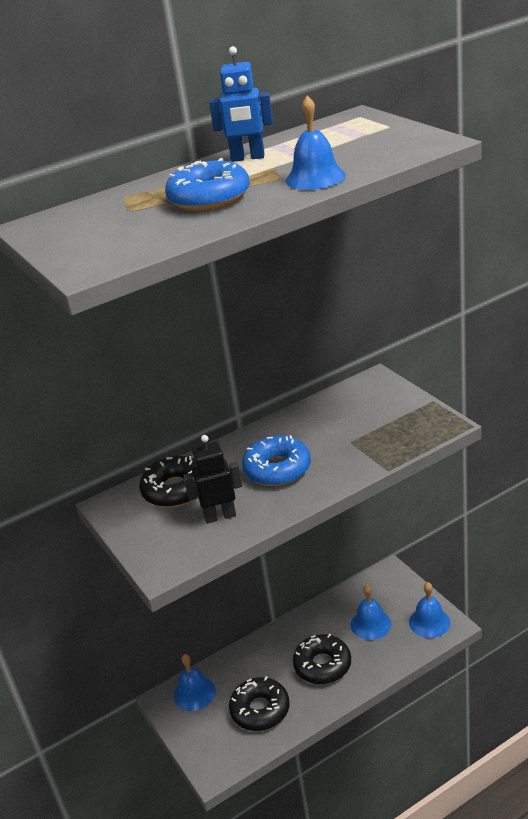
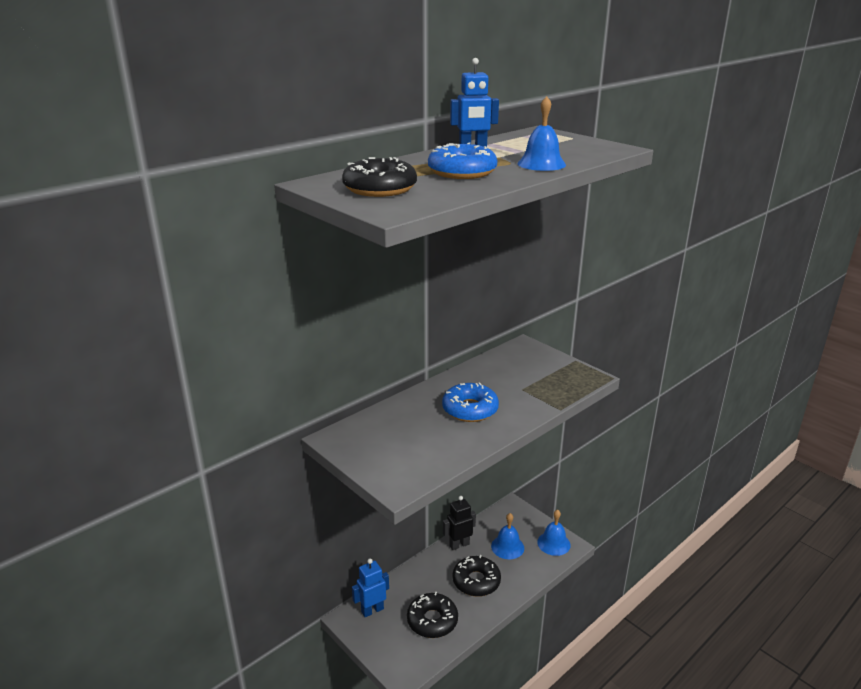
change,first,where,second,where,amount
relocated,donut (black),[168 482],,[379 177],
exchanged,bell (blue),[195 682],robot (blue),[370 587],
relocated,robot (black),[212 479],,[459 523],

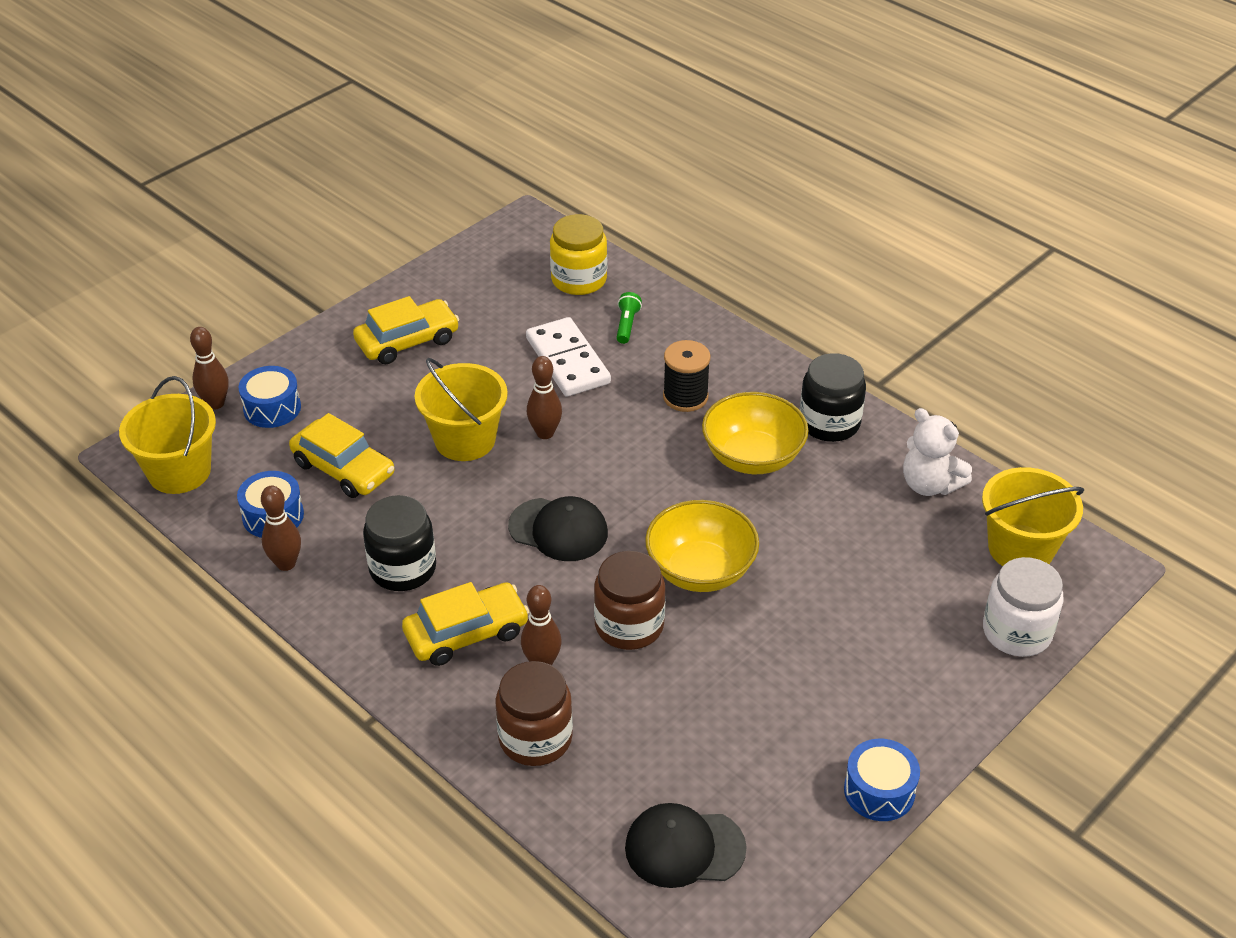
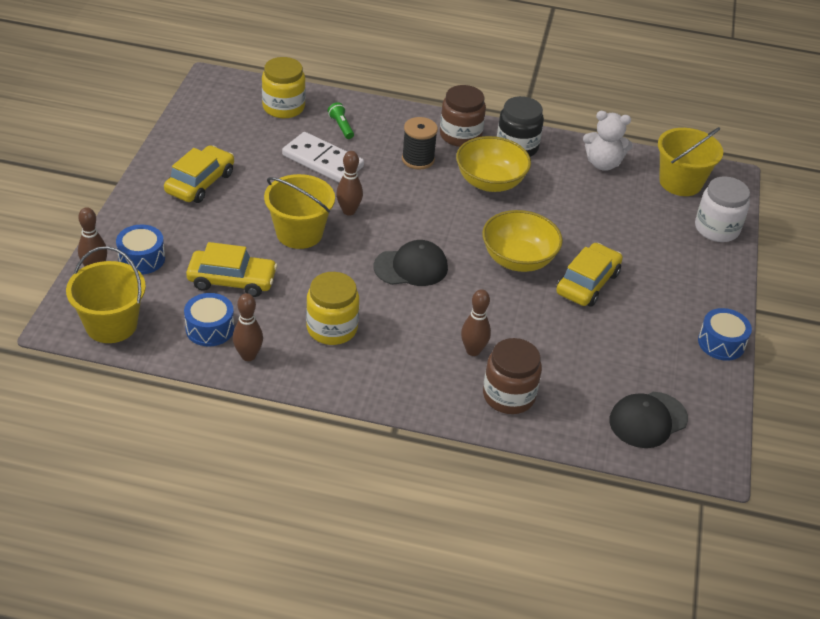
change,first,where,second,where,amount
colour,jar (black),[399 543],jar (yellow),[332 308],
relocated,jar (brown),[629 600],,[463 116],
relocated,car (yellow),[465 624],,[589 275],

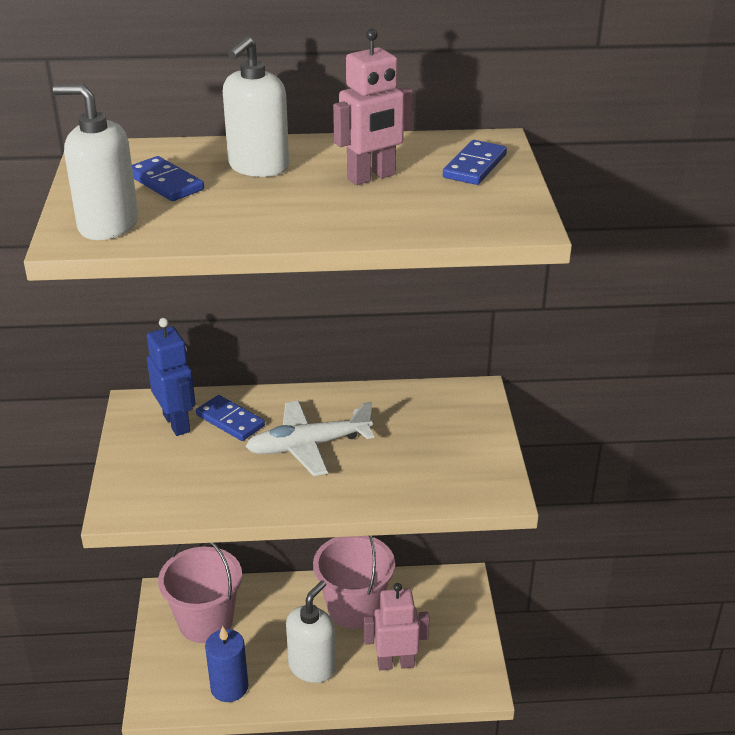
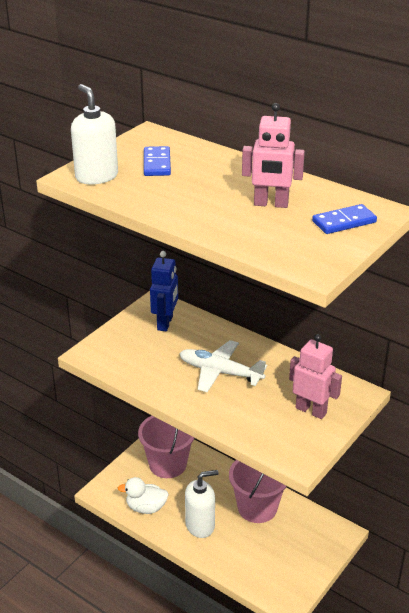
change,first,where,second,where,amount
exchanged,candle (blue),[226 664],duck (white),[143 495],
relocated,robot (pink),[397 626],,[315 376],
missing,domino (blue),[230 418],,,
missing,soap dispenser (white),[256 107],,,

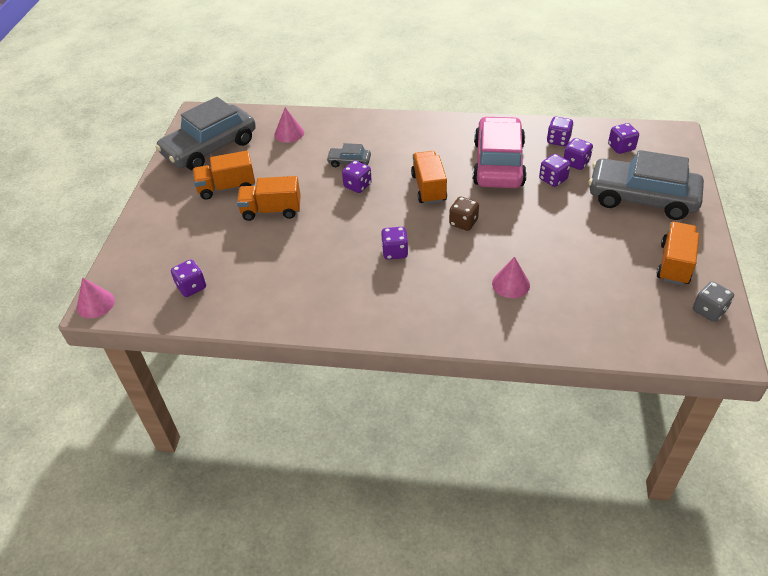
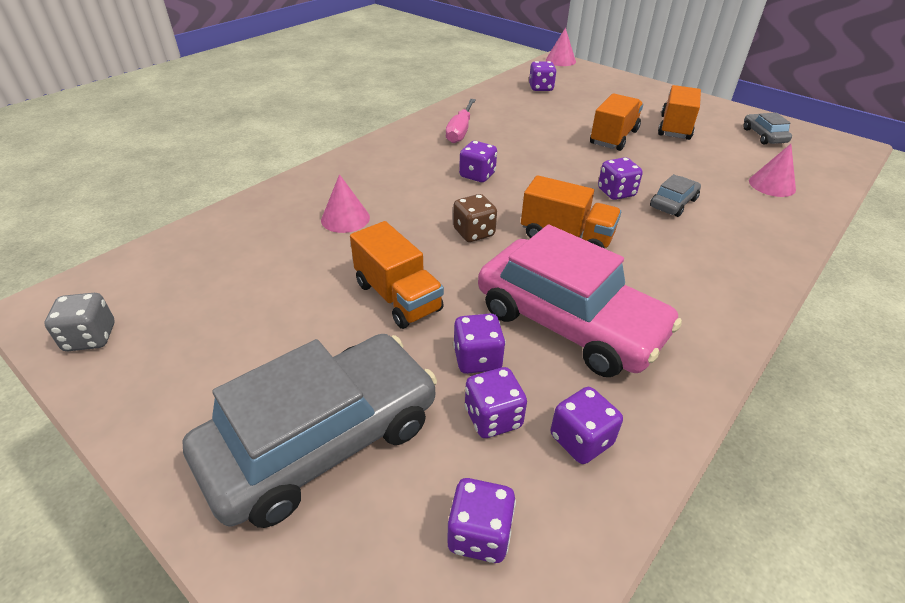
change,first,where,second,where,amount
relocated,truck (orange),[677 253],,[397 275],
appeared,,,screwdriver (pink),[461 121],
size,car (grey),[206 134],,[767 128],x0.43

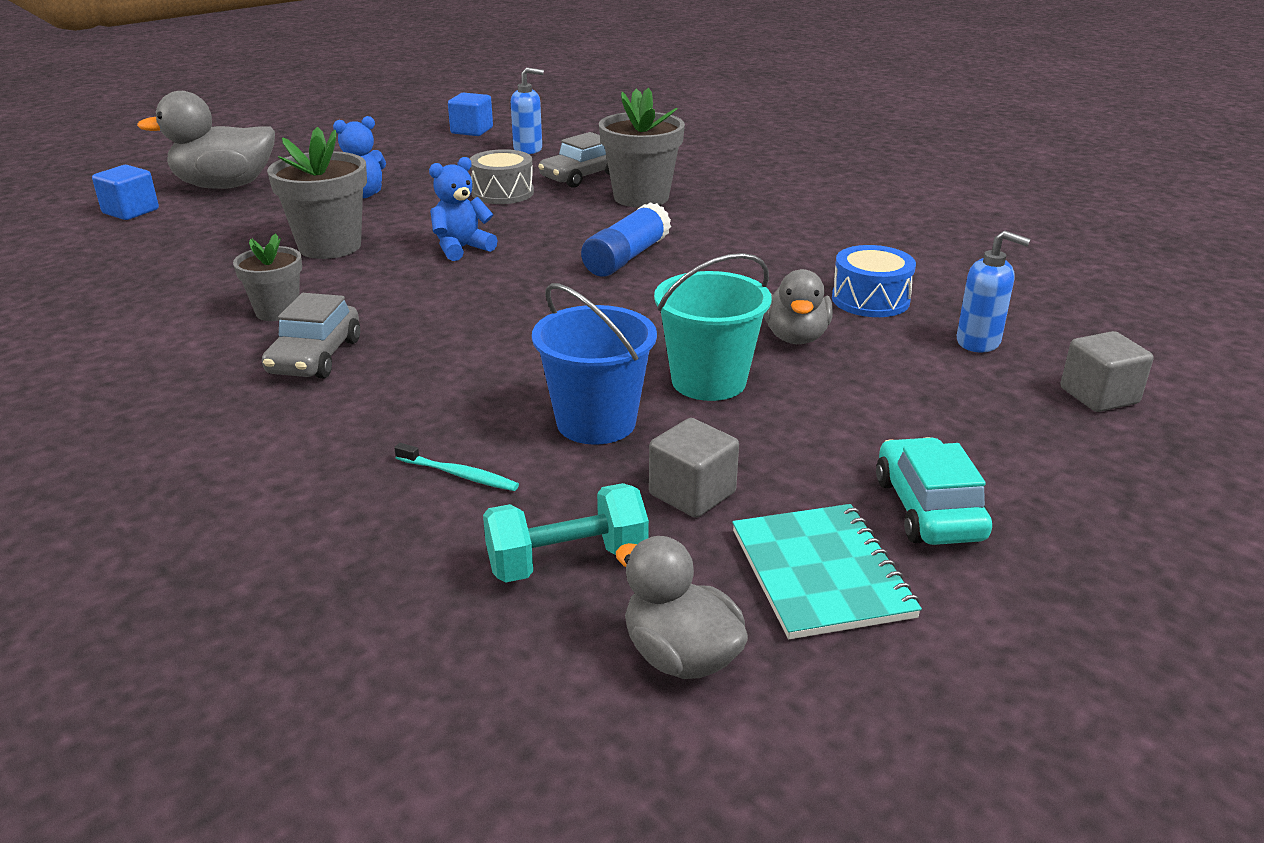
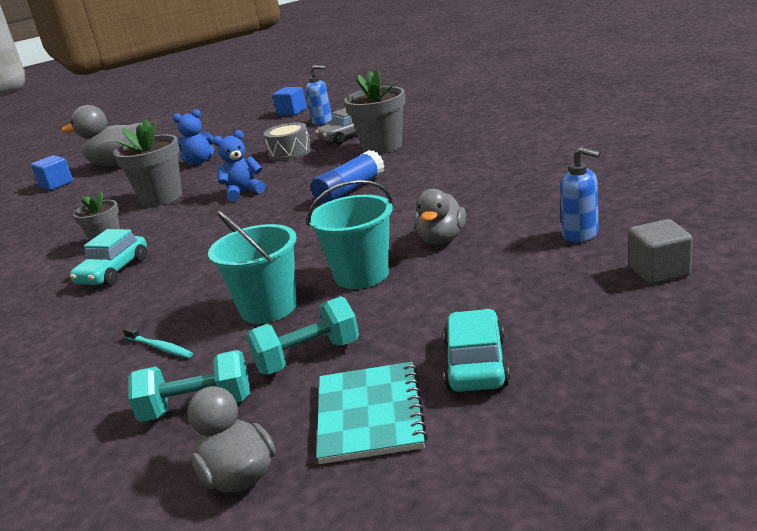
change,first,where,second,where,amount
colour,car (grey),[311 336],car (turquoise),[108 257],
colour,bucket (blue),[594 364],bucket (turquoise),[252 267],
exchanged,cube (grey),[694 468],dumbbell (turquoise),[302 335],
missing,drum (blue),[874 281],,,

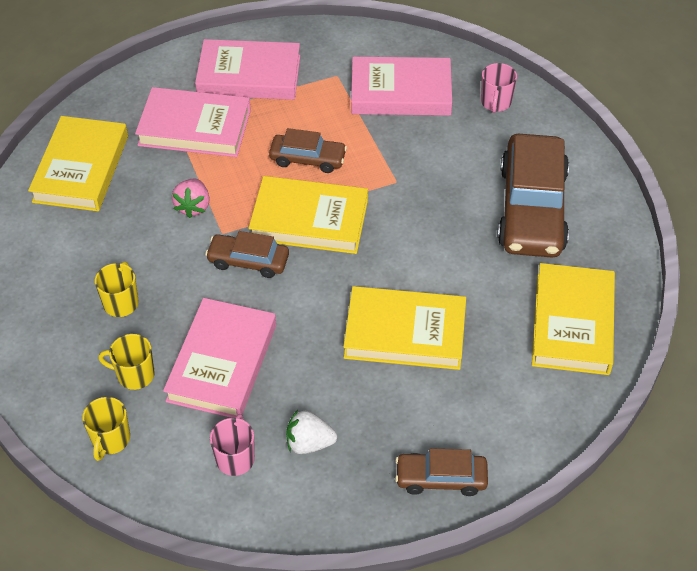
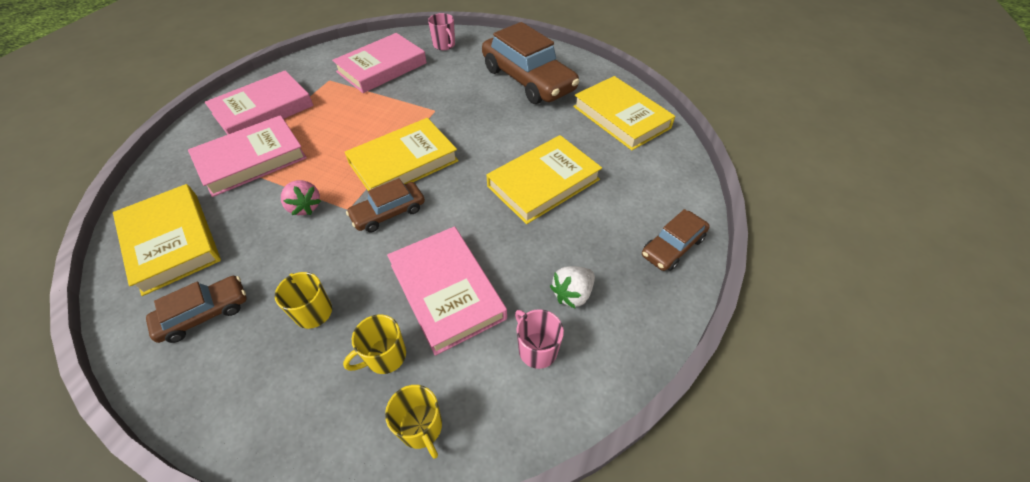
change,first,where,second,where,amount
relocated,car (brown),[308 150],,[196 309],

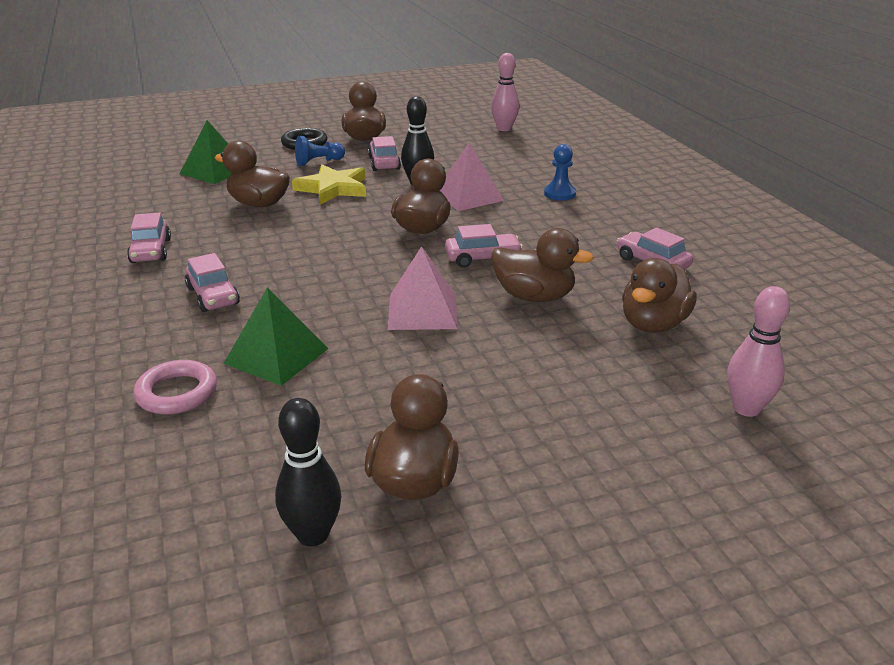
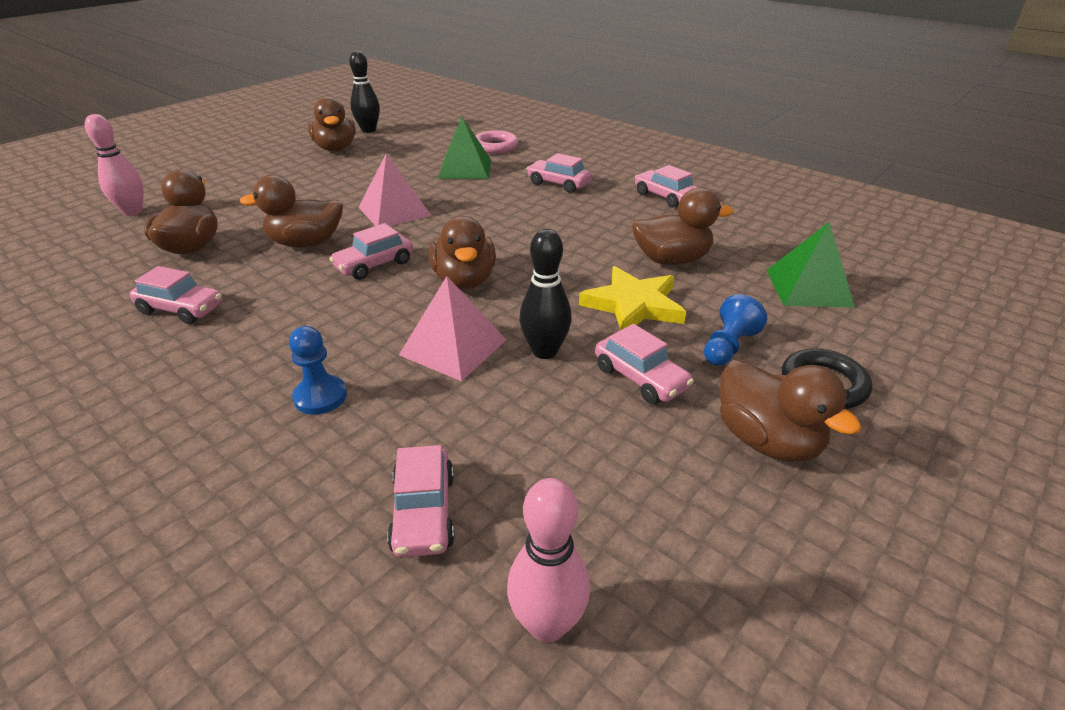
change,first,where,second,where,amount
appeared,,,car (pink),[421 501],

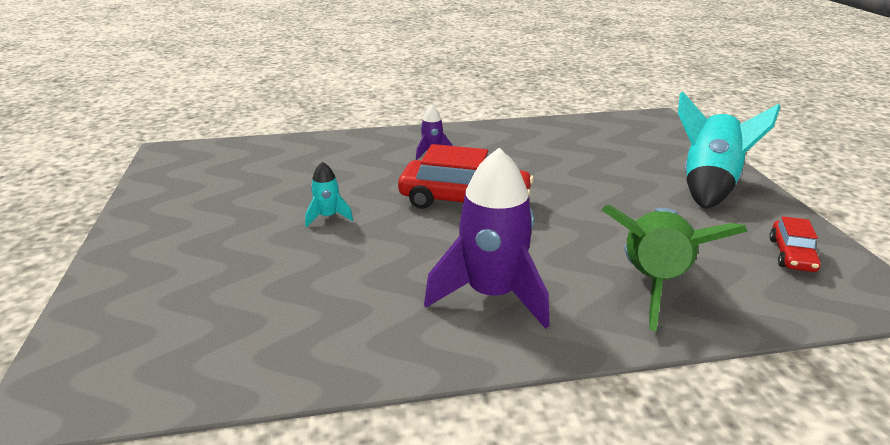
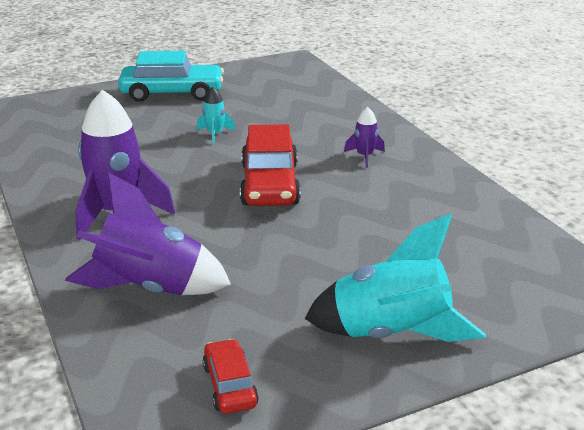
change,first,where,second,where,amount
colour,rocket (green),[675 268],rocket (purple),[148 233],
appeared,,,car (turquoise),[171 76],
spun,car (red),[795 244],,[231 376],75 degrees clockwise

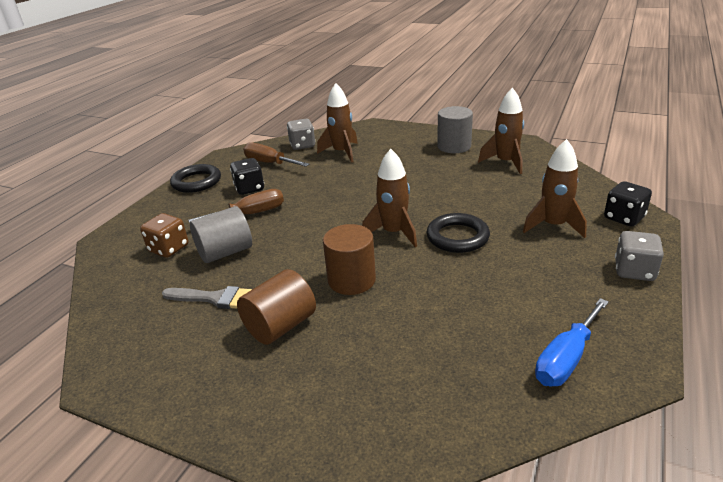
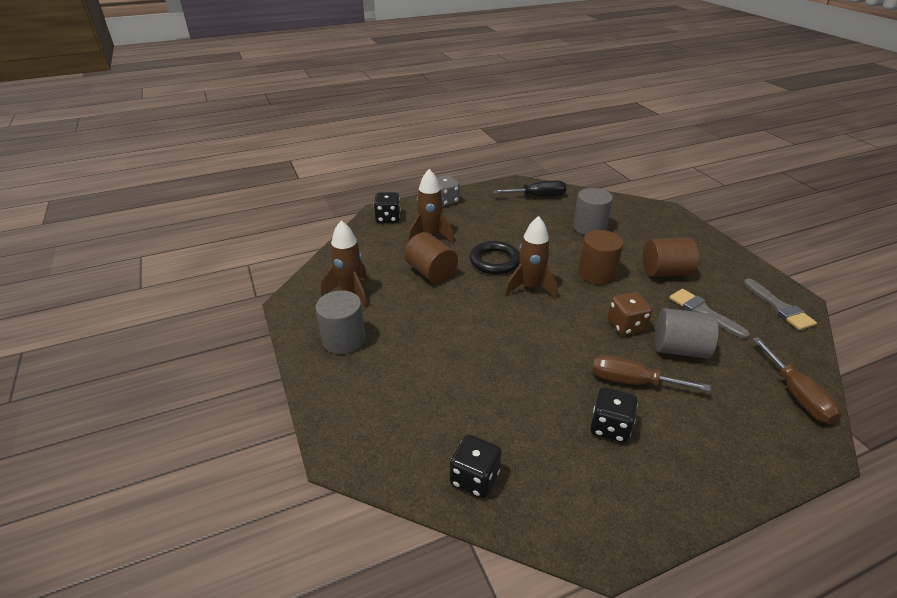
change,first,where,second,where,amount
appeared,,,cylinder (brown),[431 257],
colour,dice (grey),[301 134],dice (black),[476 466],
colour,screwdriver (blue),[572 342],screwdriver (black),[529 189],
appeared,,,cylinder (grey),[593 211],
relocated,dice (brown),[164 235],,[630 313],
appeared,,,brush (grey),[780 304],
relocated,screwdriver (brown),[276 154],,[797 380],
missing,ring (black),[195 178],,,
missing,rocket (brown),[337 123],,,

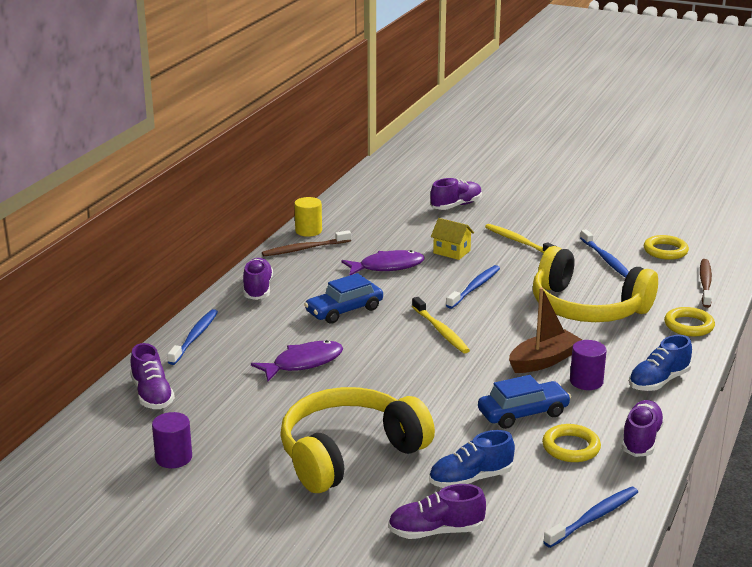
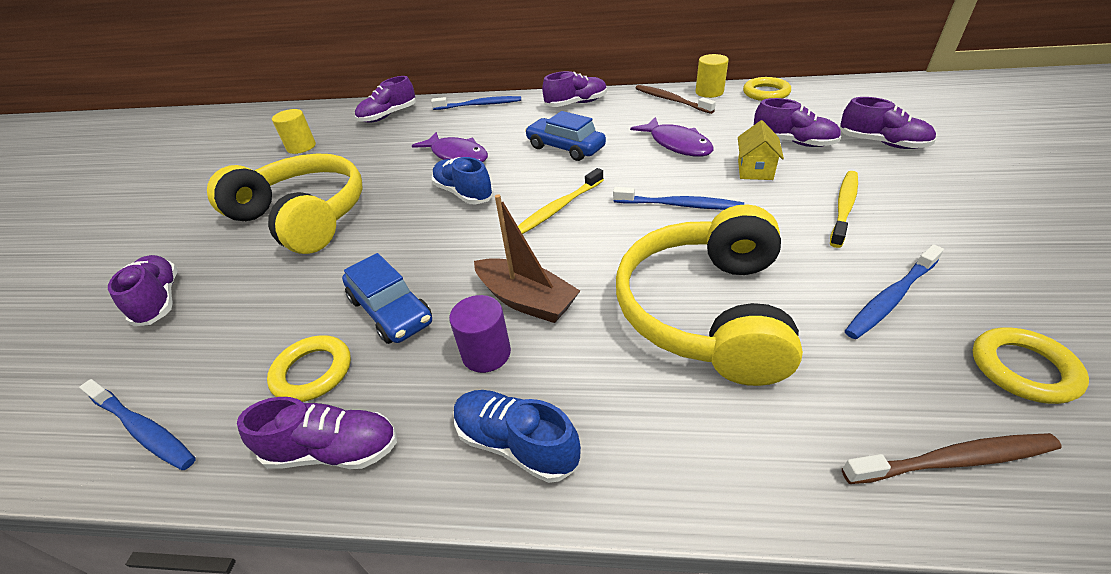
change,first,where,second,where,amount
colour,cylinder (purple),[172 440],cylinder (yellow),[294 131],
relocated,shoe (blue),[472 459],,[463 180],
relocated,ring (yellow),[689 321],,[767 89],
appeared,,,shoe (purple),[797 122],

